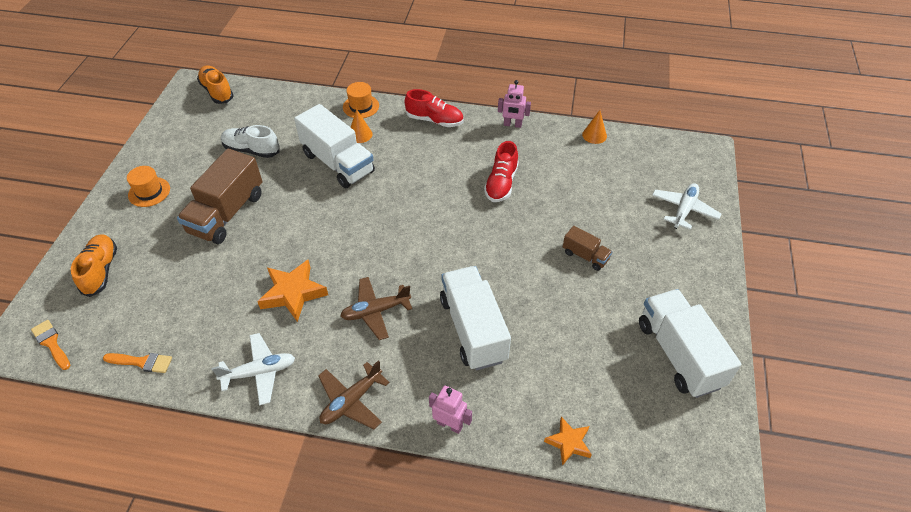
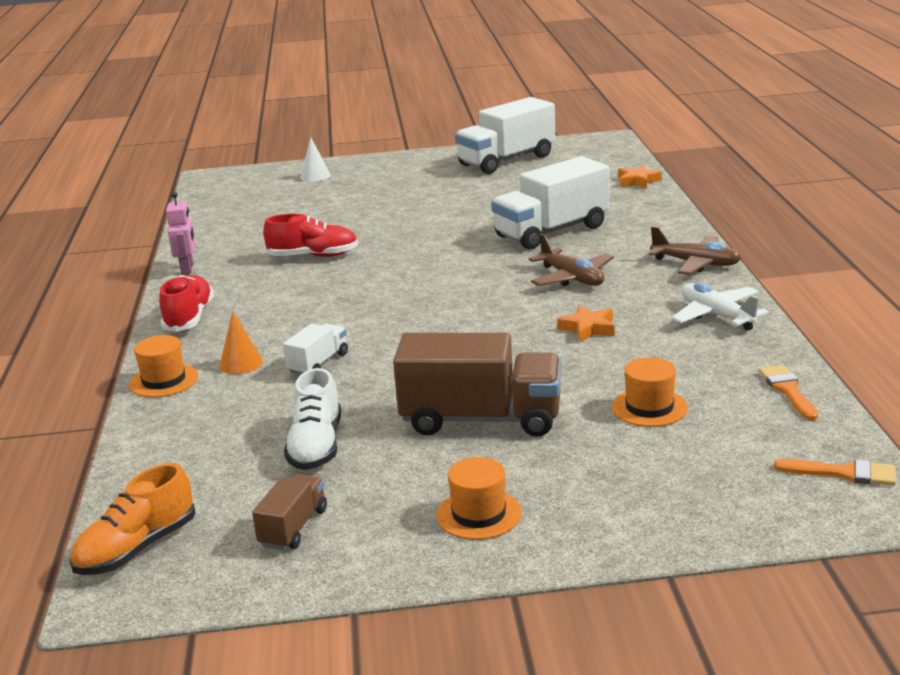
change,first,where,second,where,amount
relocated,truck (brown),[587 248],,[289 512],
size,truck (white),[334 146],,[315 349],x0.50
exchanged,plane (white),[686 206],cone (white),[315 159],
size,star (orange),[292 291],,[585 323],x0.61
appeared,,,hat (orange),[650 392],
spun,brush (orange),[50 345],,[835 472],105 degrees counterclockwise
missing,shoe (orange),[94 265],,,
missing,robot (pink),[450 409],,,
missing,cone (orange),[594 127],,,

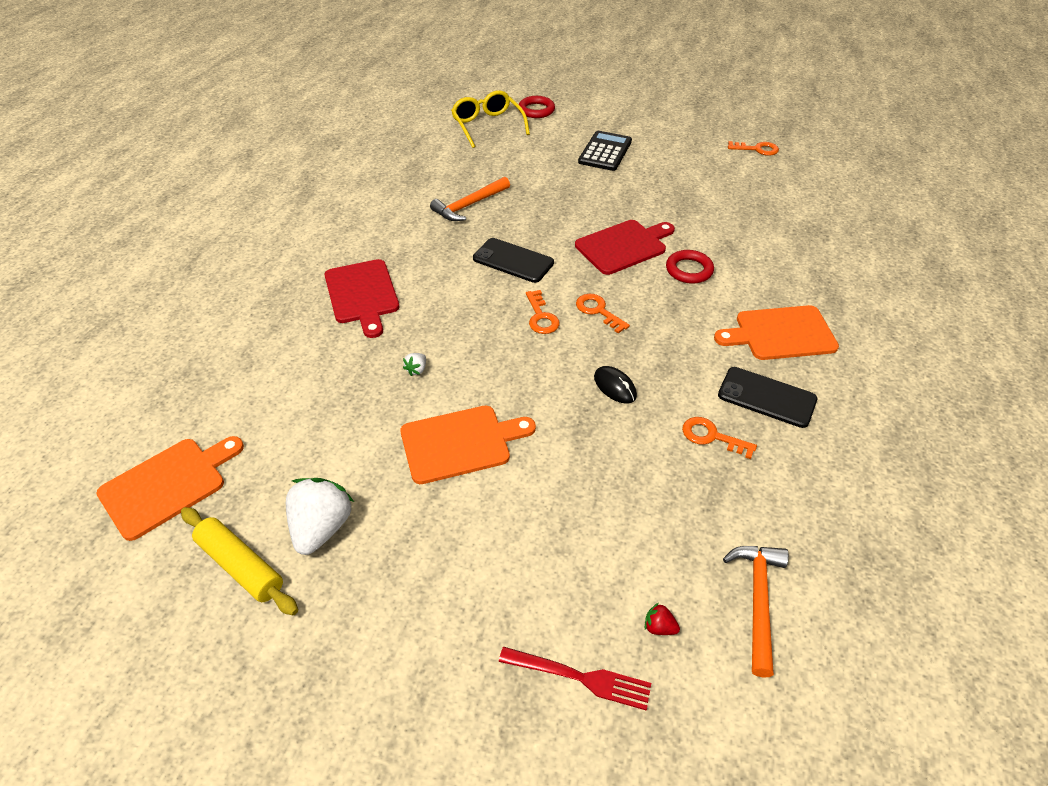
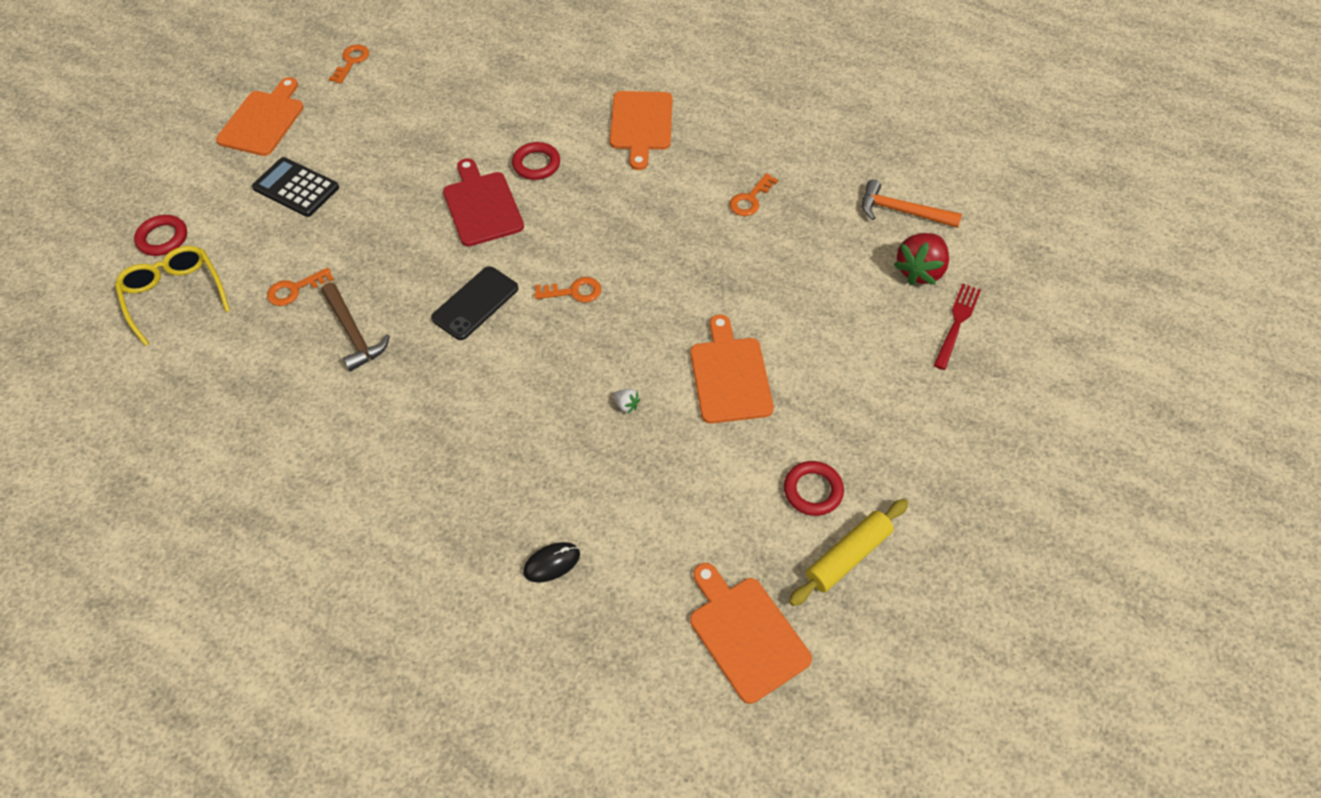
change,first,where,second,where,amount
spun,glasses (yellow),[490 119],,[172 296],75 degrees clockwise
appeared,,,cutting board (orange),[260 116],
relocated,key (orange),[603 313],,[300 287],
colour,hammer (orange),[470 199],hammer (brown),[355 327],
relocated,mouse (black),[615 384],,[551 562],
exchanged,strawberry (white),[320 516],ring (red),[814 488],
size,strawberry (red),[662 619],,[921 259],x2.34
missing,cutting board (red),[362 298],,,
missing,phone (black),[767 397],,,

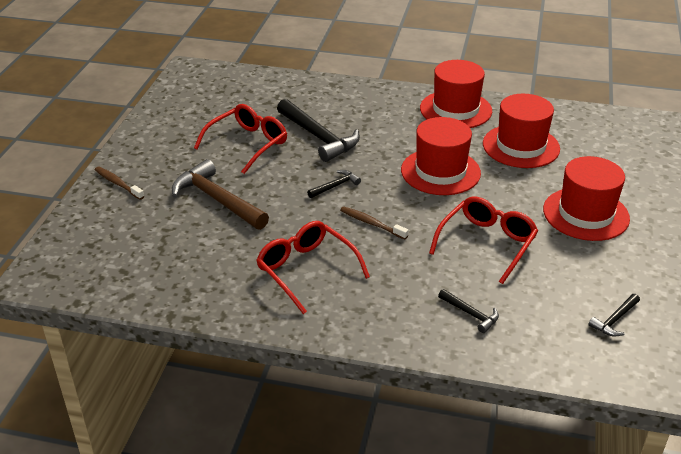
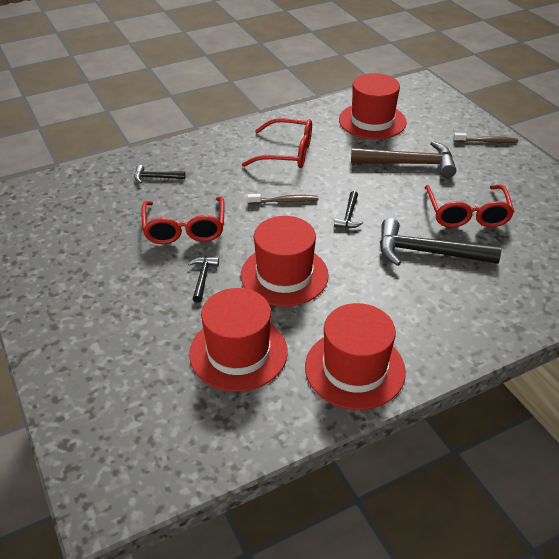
change,first,where,second,where,amount
relocated,hammer (black),[614 315],,[203 280],
relocated,hat (red),[586 198],,[373 106],

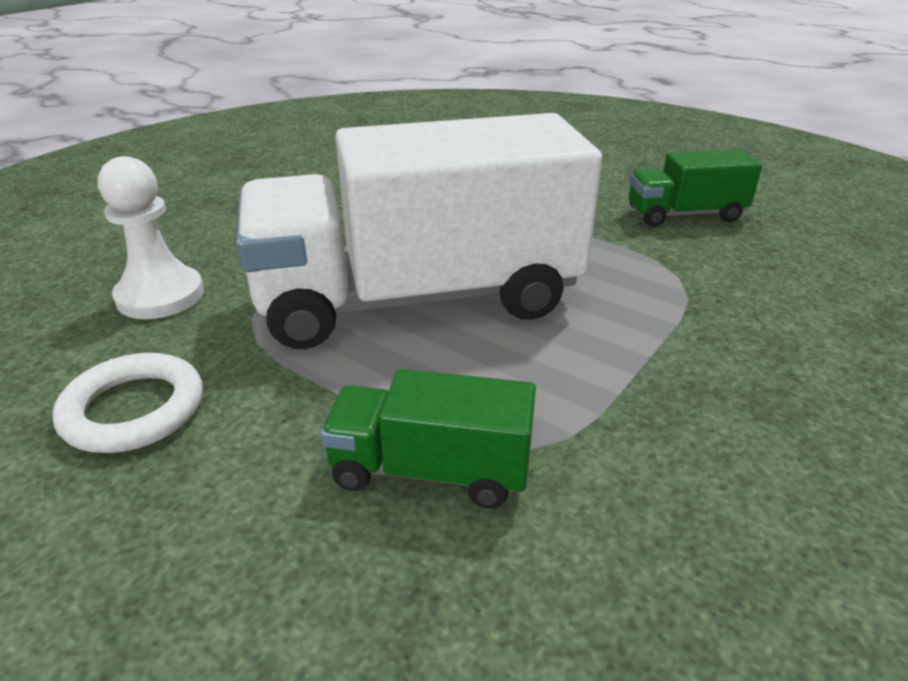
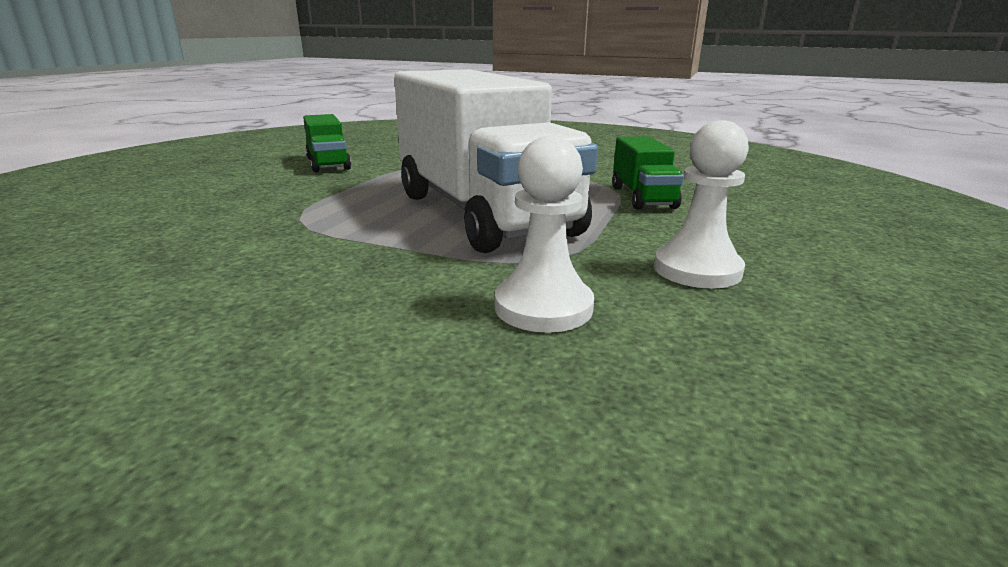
change,first,where,second,where,amount
exchanged,ring (white),[127 403],pawn (white),[701 204],

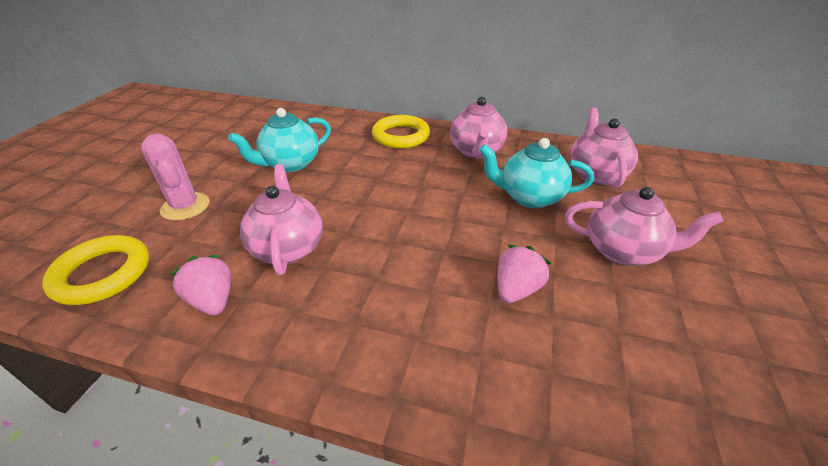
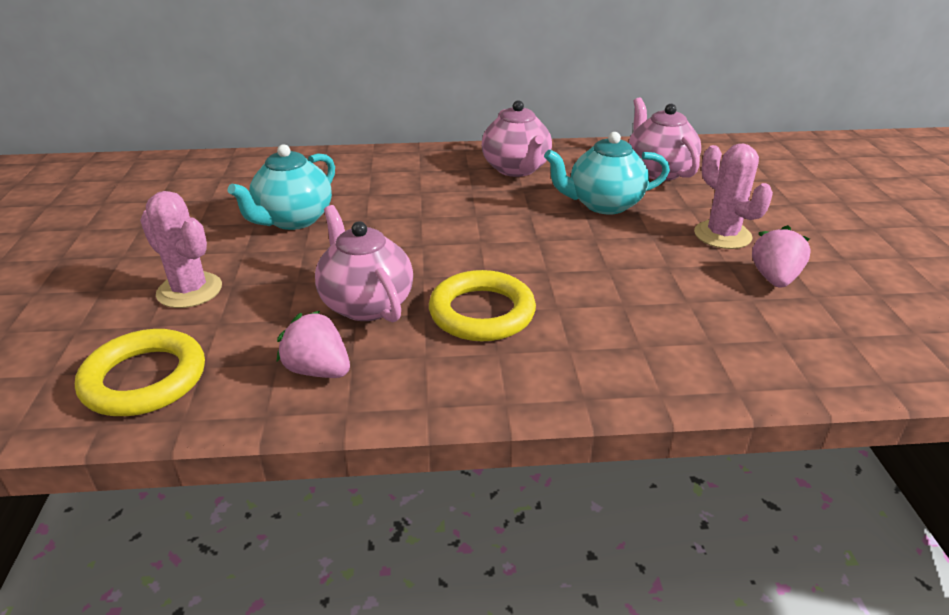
change,first,where,second,where,amount
relocated,ring (yellow),[401 132],,[482 305],
exchanged,teapot (pink),[644 226],cactus (pink),[733 196],
relocated,strawberry (pink),[524 274],,[781 256],

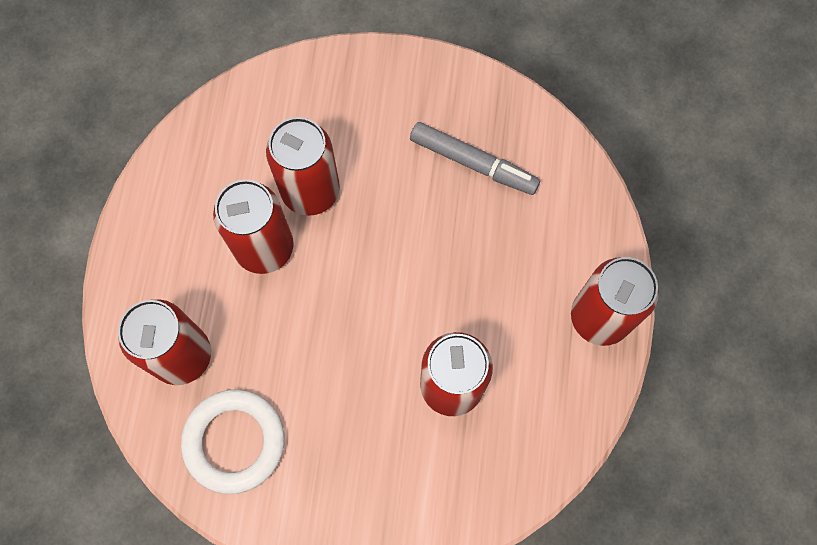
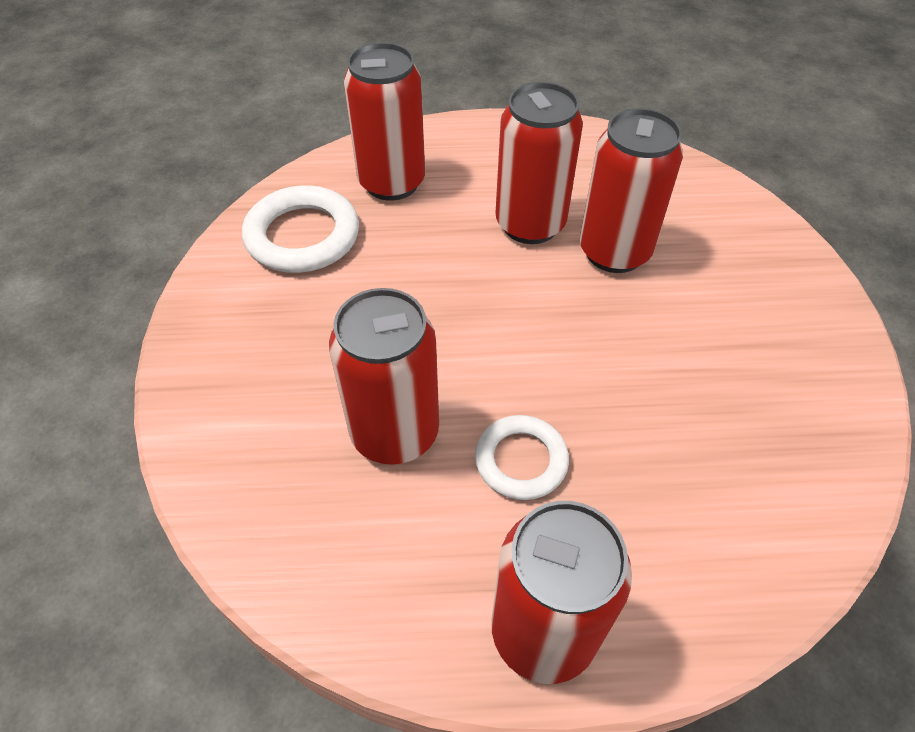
change,first,where,second,where,amount
appeared,,,ring (white),[522 457],
missing,marker (grey),[475 158],,,

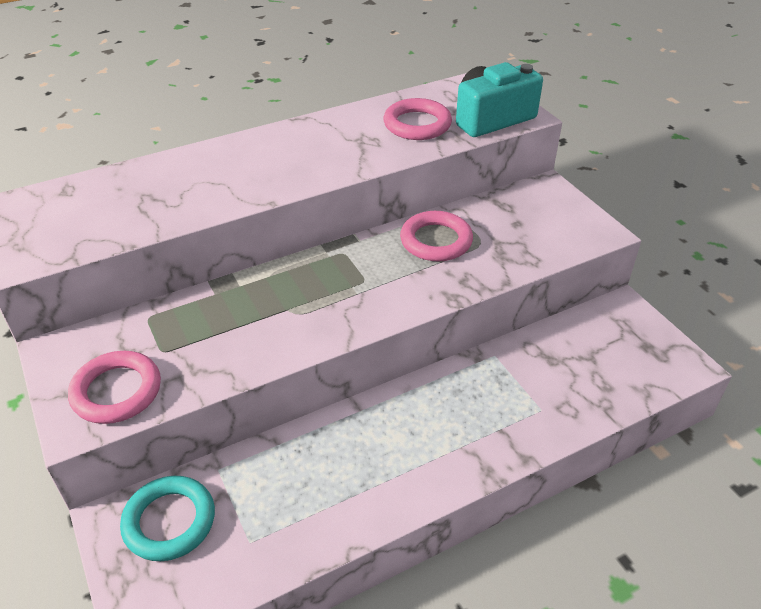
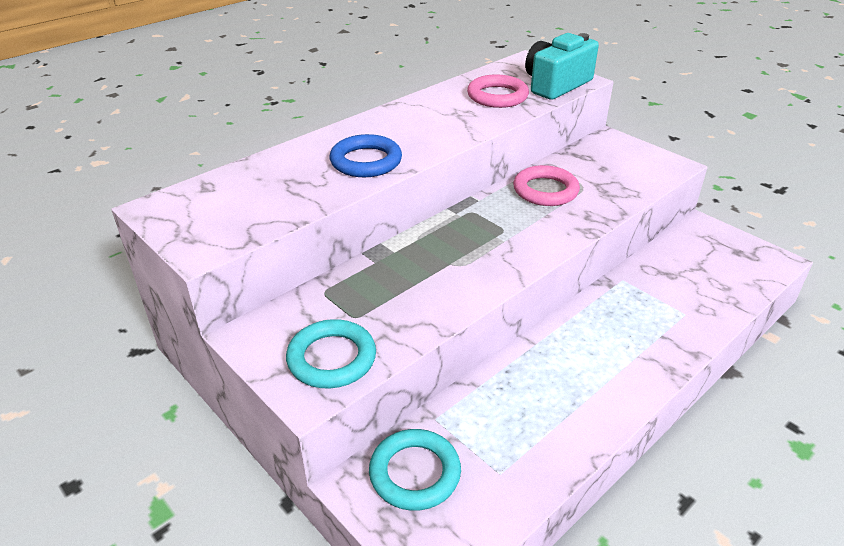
change,first,where,second,where,amount
colour,ring (pink),[114 387],ring (turquoise),[331 353],
appeared,,,ring (blue),[366 155],

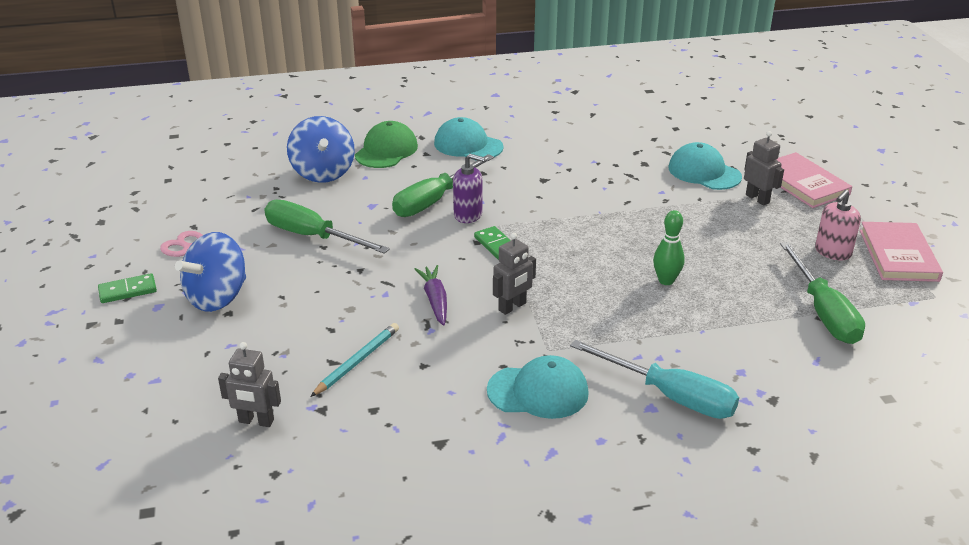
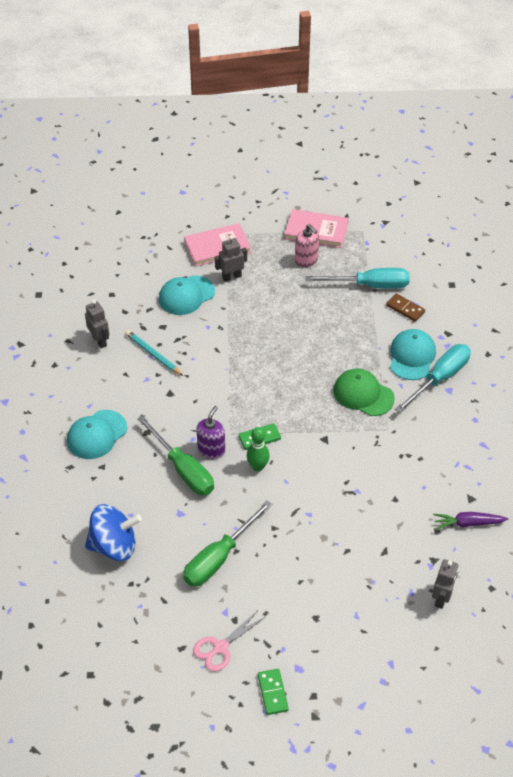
change,first,where,second,where,amount
relocated,robot (grey),[514 274],,[97 324],
relocated,pencil (turquoise),[354 360],,[154 353],
relocated,bowling pin (green),[669 247],,[258 449],
colour,screwdriver (green),[822 293],screwdriver (turquoise),[357 278],
relocated,cap (green),[386 144],,[364 392],
appeared,,,domino (brown),[405 307],
relocated,cap (turquoise),[538 387],,[413 354],
relocated,carrot (purple),[431 295],,[470 521],
missing,spinning top (blue),[210 272],,,

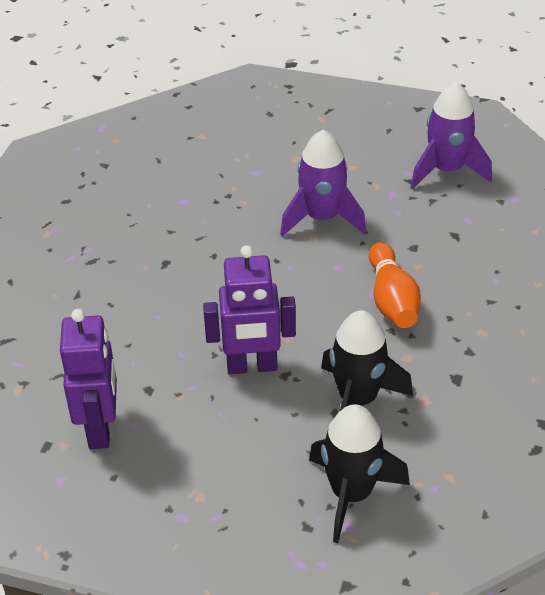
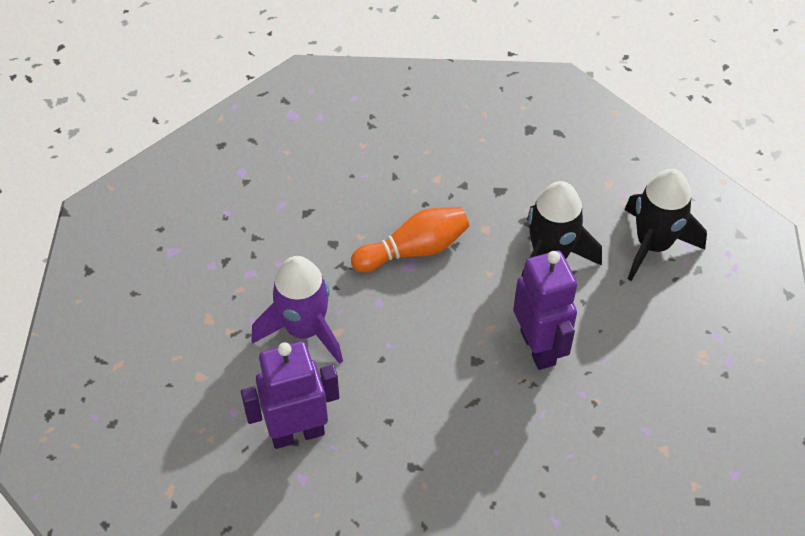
change,first,where,second,where,amount
relocated,robot (purple),[88 379],,[290 395],
missing,rocket (purple),[451 135],,,

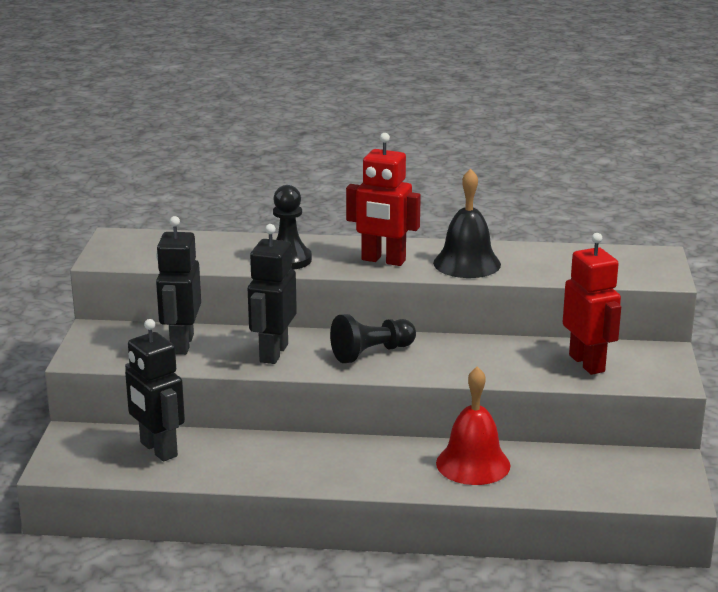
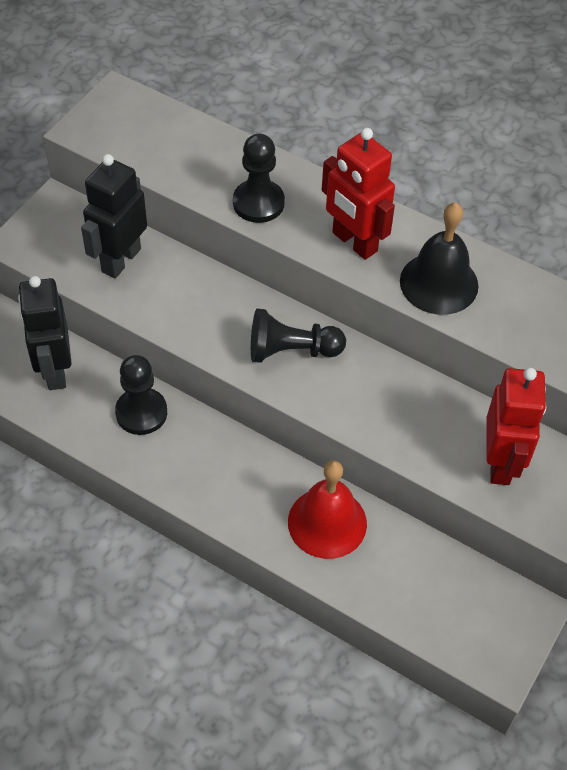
change,first,where,second,where,amount
appeared,,,pawn (black),[141 395],
missing,robot (black),[272 294],,,

